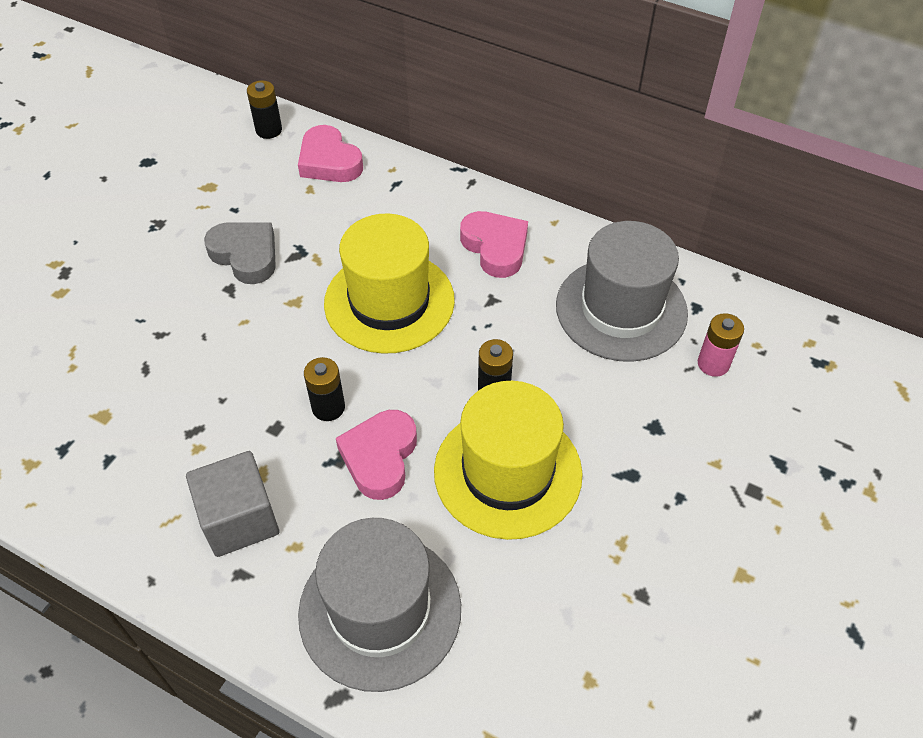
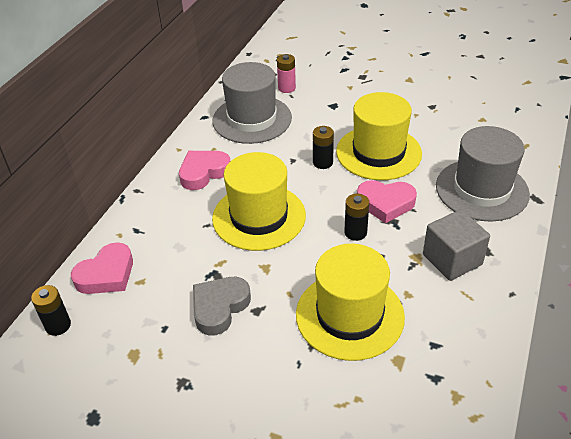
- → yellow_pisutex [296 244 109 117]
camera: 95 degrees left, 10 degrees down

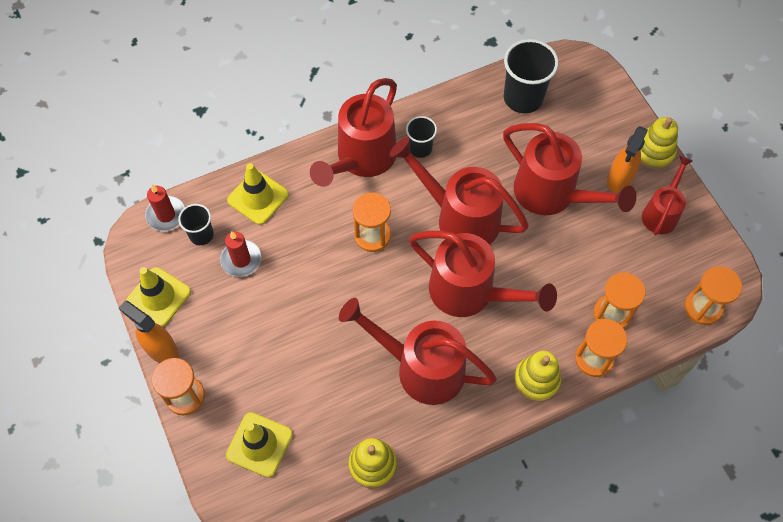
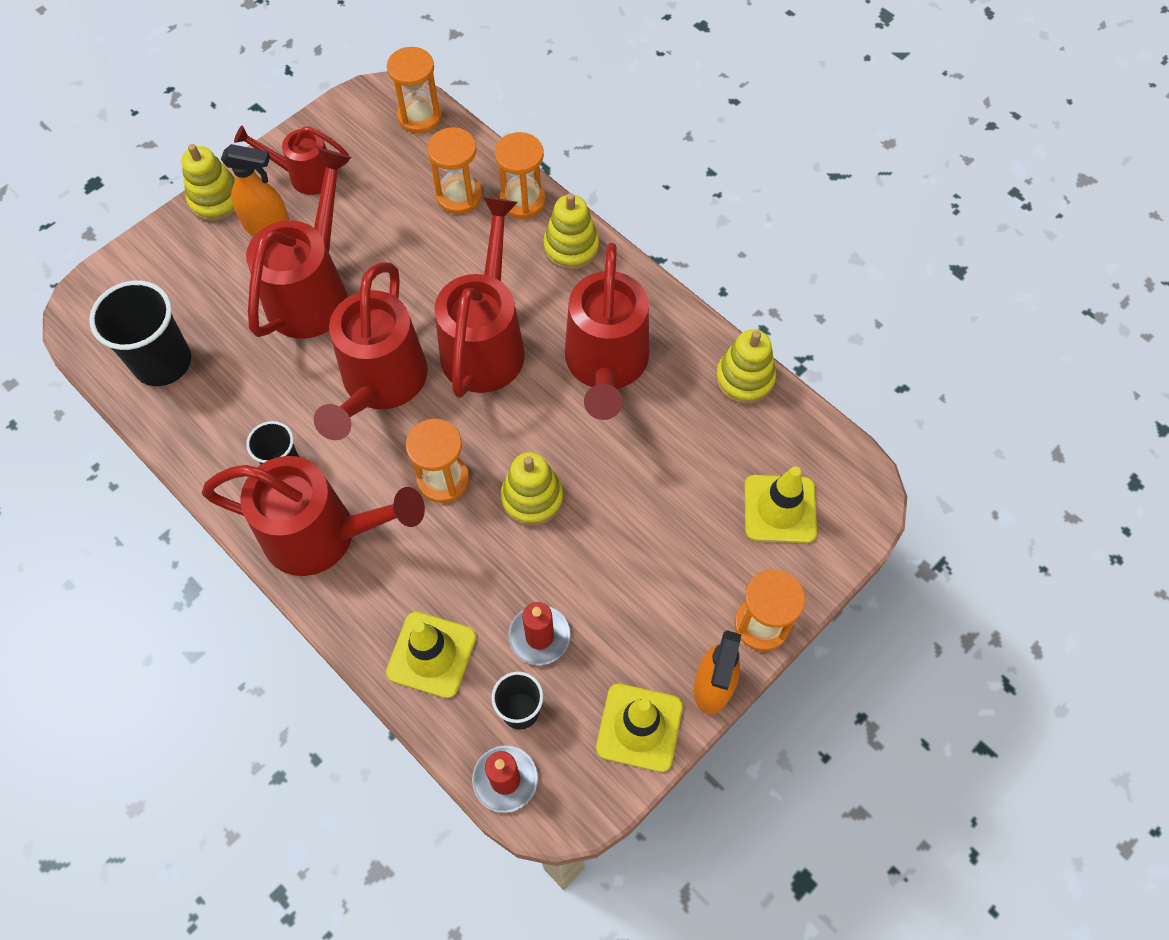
- → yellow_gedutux [501 452 62 74]
camera: 110 degrees left, 0 degrees up

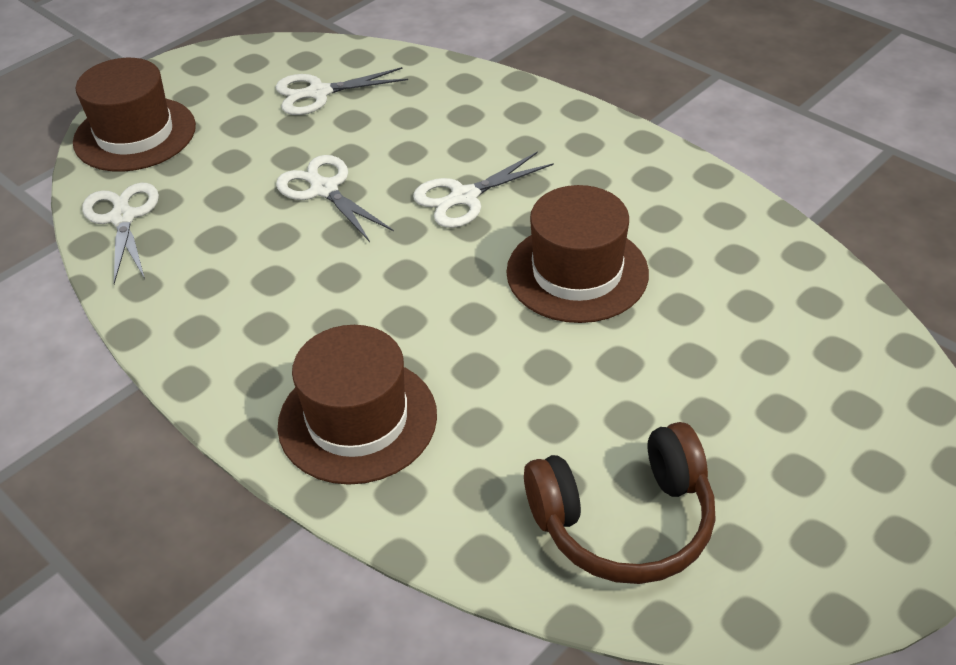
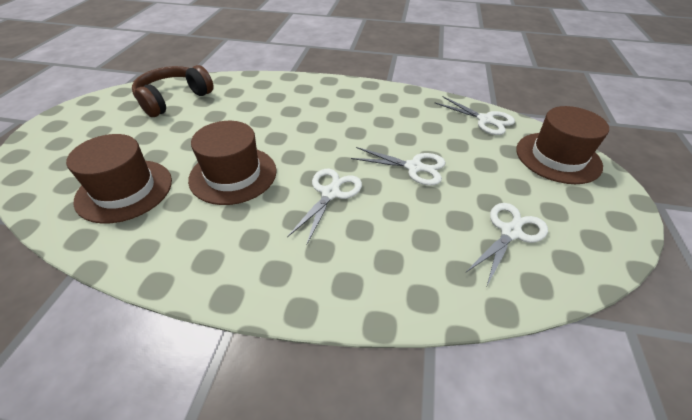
brown_pisutex [278 325 159 160] → brown_pisutex [66 134 106 90], moved
camera: 145 degrees right, 0 degrees up

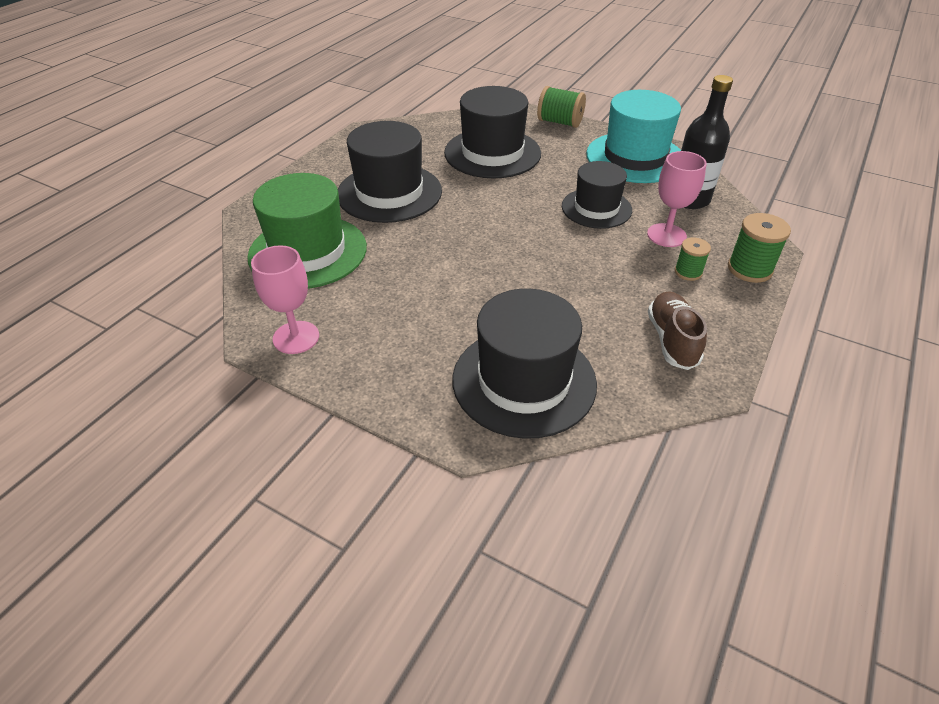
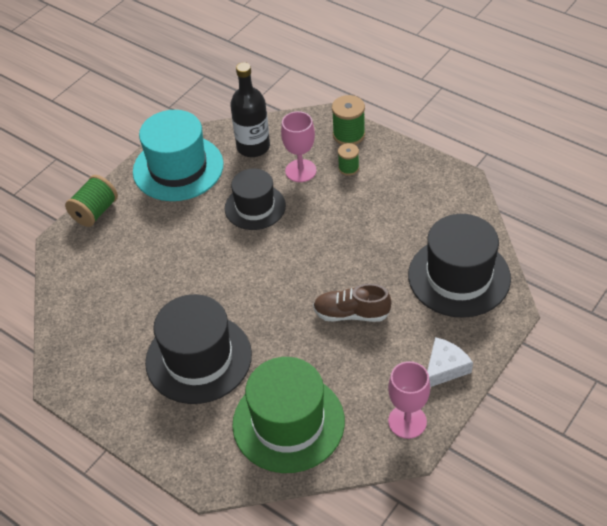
black_pisutex [444 86 97 92] → -
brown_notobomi [648 291 59 79] → brown_notobomi [313 284 78 38], moved
- → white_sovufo [427 337 46 50]
camera: 80 degrees left, 5 degrees up

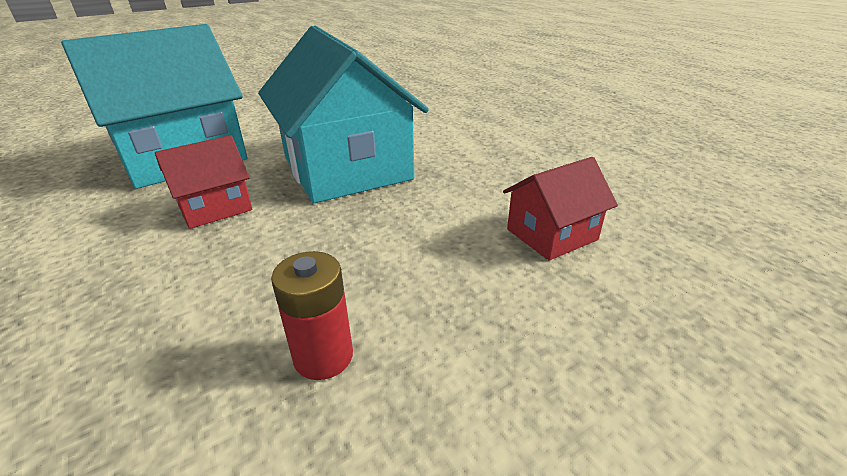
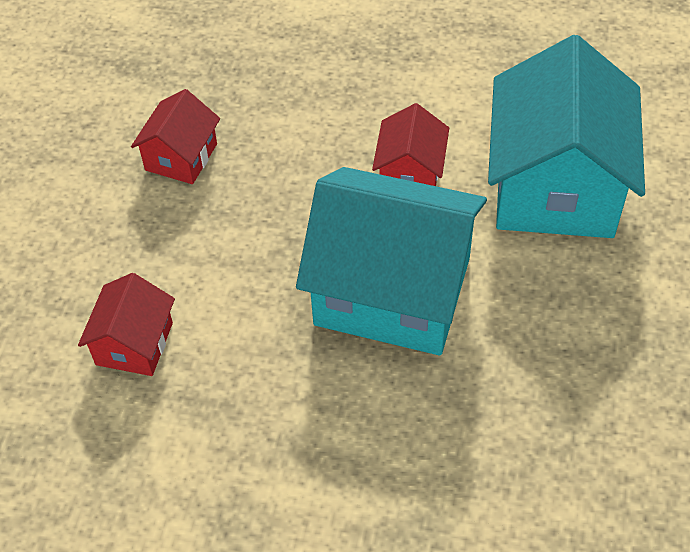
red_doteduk [271 251 82 129] → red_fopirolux [131 89 89 95]
camera: 135 degrees right, 20 degrees up

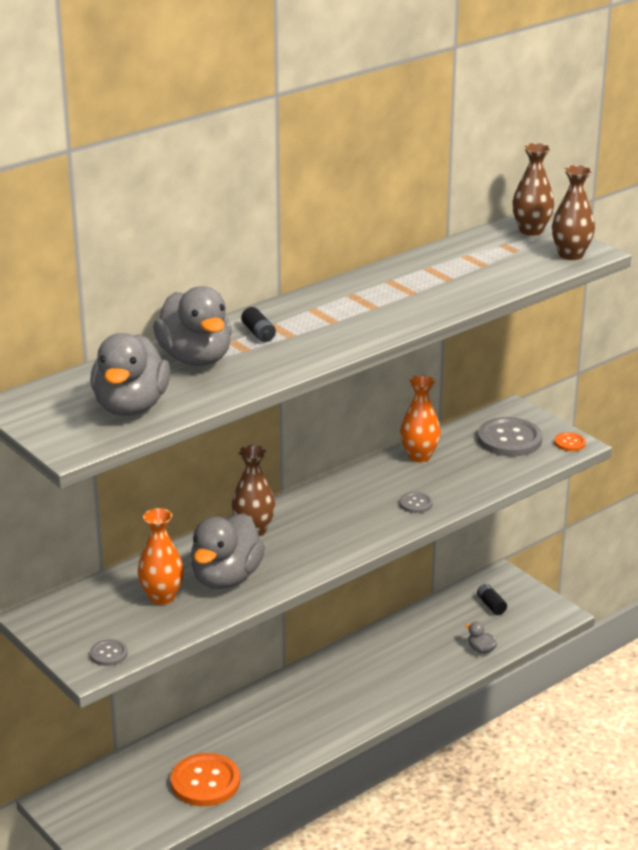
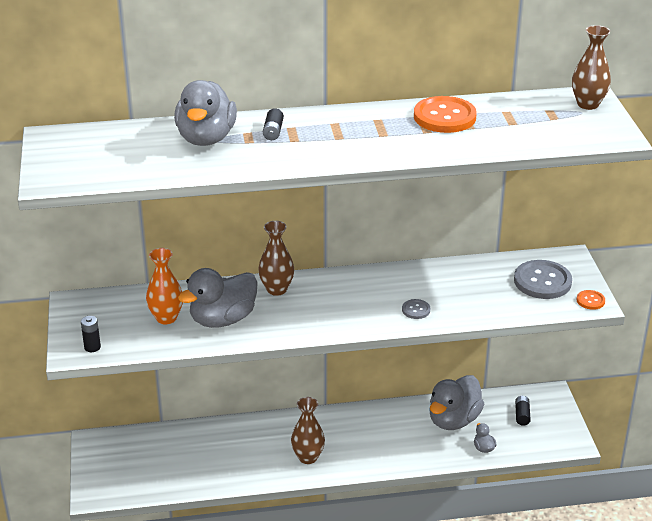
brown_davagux [552 165 43 95] → brown_davagux [291 397 34 67], moved
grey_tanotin [90 333 80 83] → grey_tanotin [429 375 55 55], moved
orange_davagux [400 375 41 87] → -
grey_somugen [90 639 38 27] → black_doteduk [81 316 20 36]
orange_somugen [170 753 70 53] → orange_somugen [414 96 63 37], moved
camera: 30 degrees right, 5 degrees up

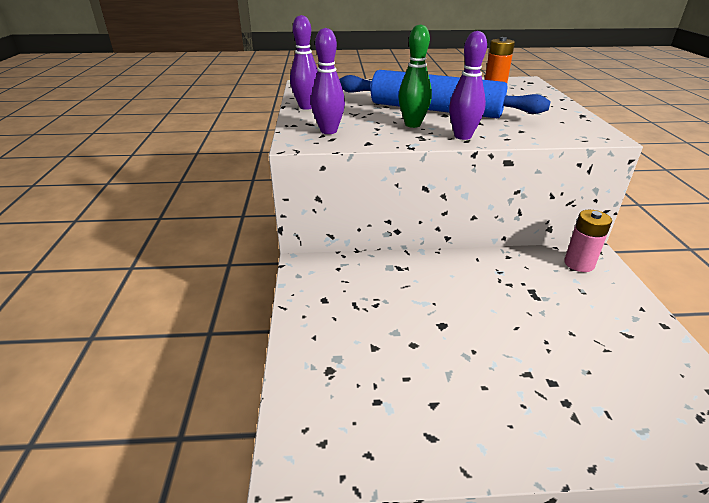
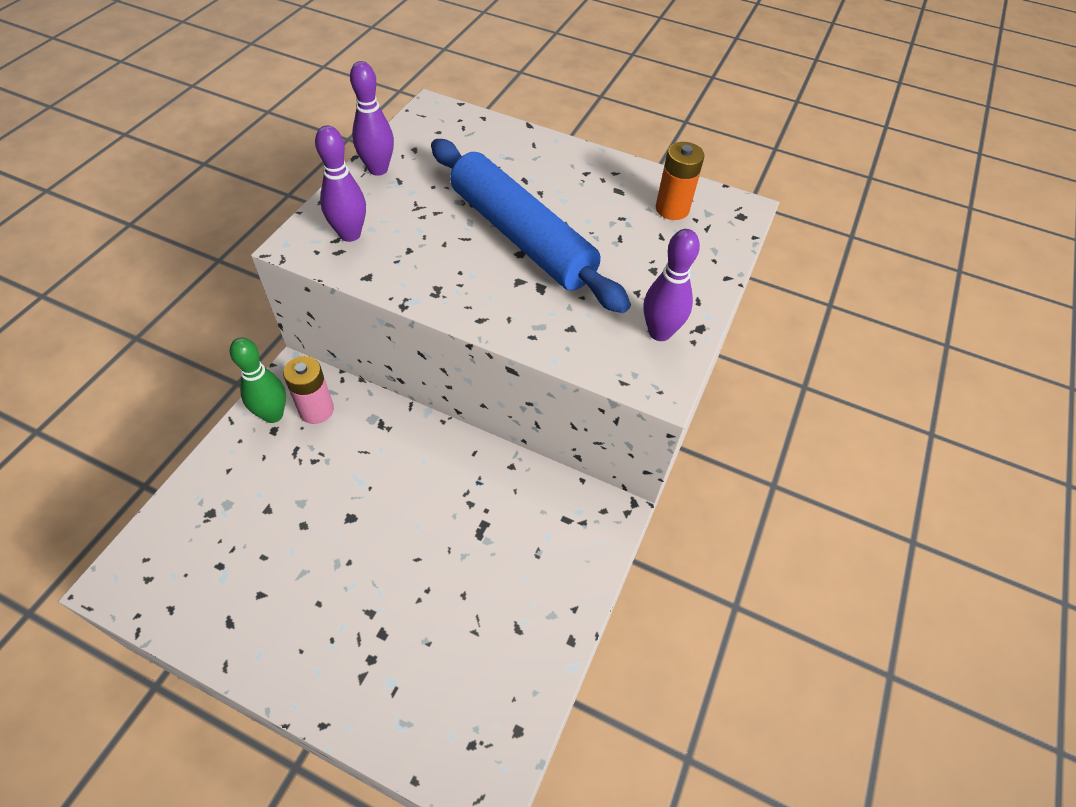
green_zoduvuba [398 24 34 104] → green_zoduvuba [230 337 56 86], moved
purple_zoduvuba [449 31 38 109] → purple_zoduvuba [644 229 56 112], moved
pink_doteduk [564 210 48 62] → pink_doteduk [283 356 51 68], moved
camera: 25 degrees right, 20 degrees up

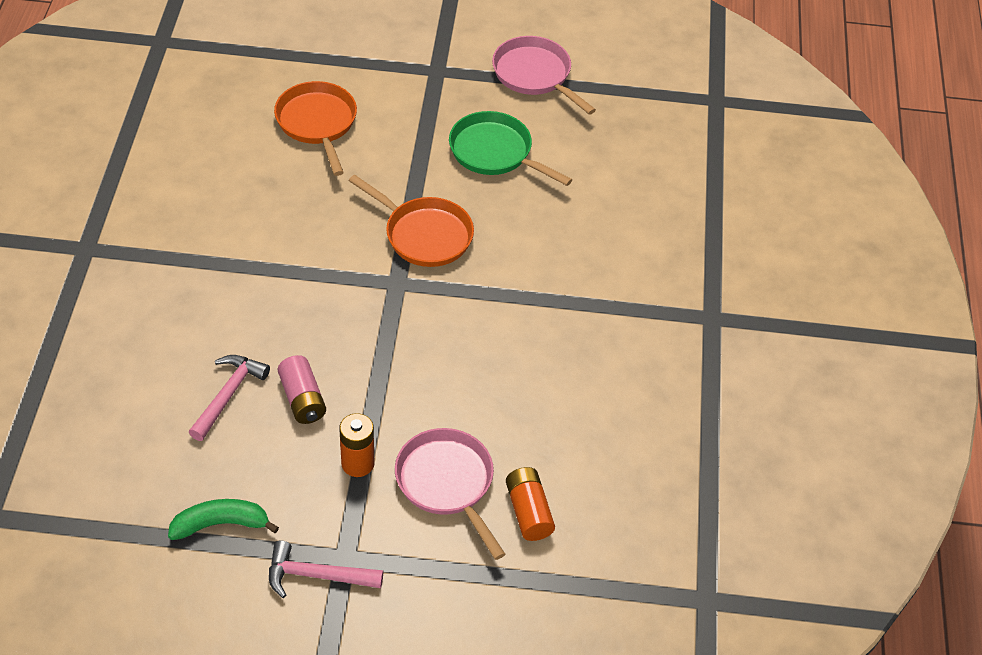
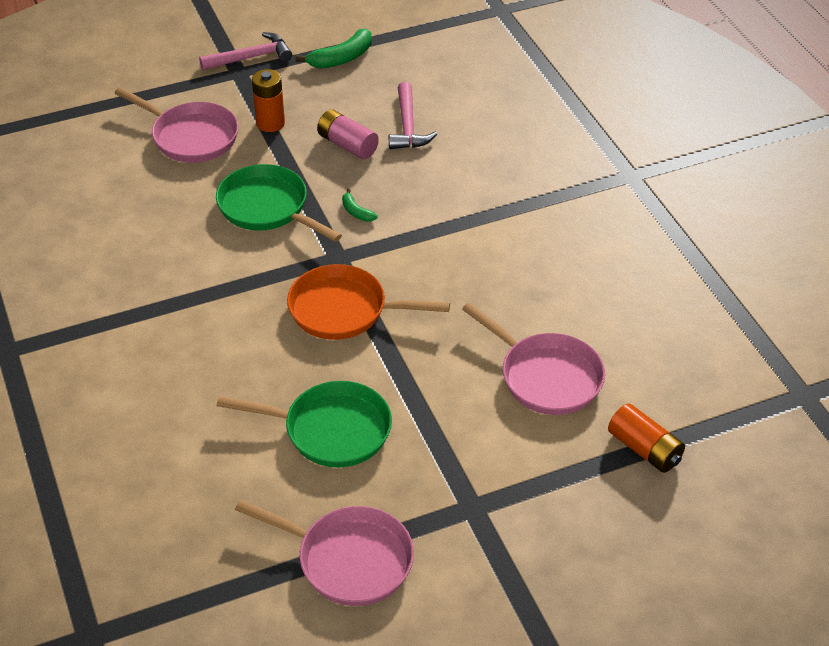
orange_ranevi [274 81 83 95] → pink_ranevi [462 302 143 113]
orange_doteduk [506 467 49 74] → orange_doteduk [608 403 77 70], moved
- → green_ranevi [216 164 126 78]
- → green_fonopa [342 189 36 33]
camera: 155 degrees right, 5 degrees down

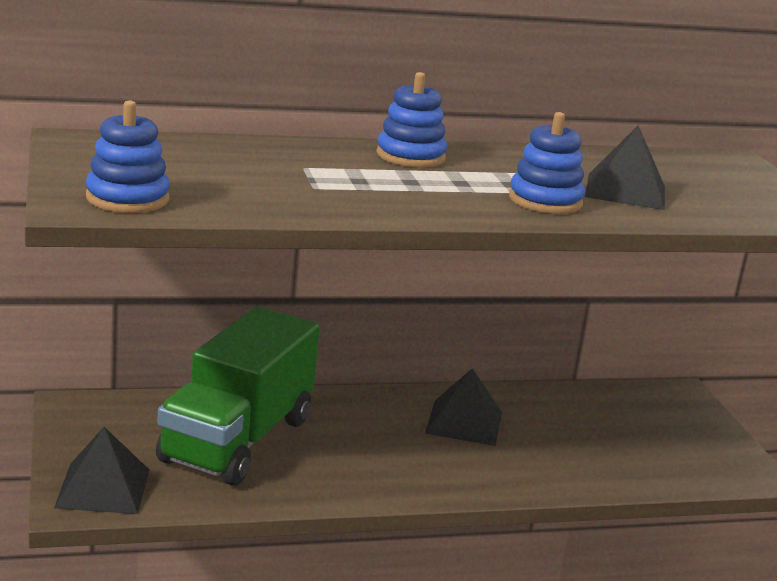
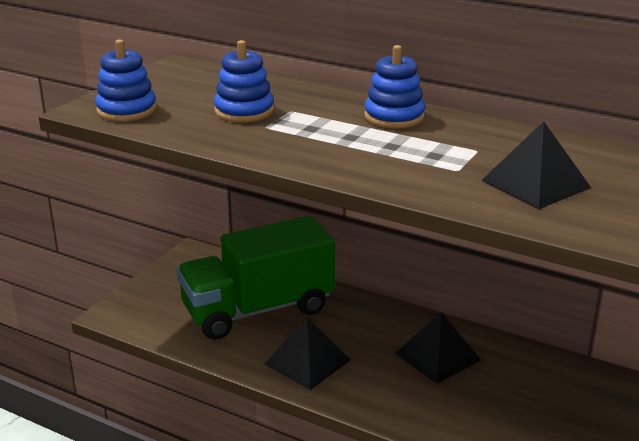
blue_gedutux [509 112 76 102] → blue_gedutux [214 40 60 83], moved
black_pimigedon [54 427 95 87] → black_pimigedon [264 317 86 73], moved
camera: 45 degrees right, 5 degrees up

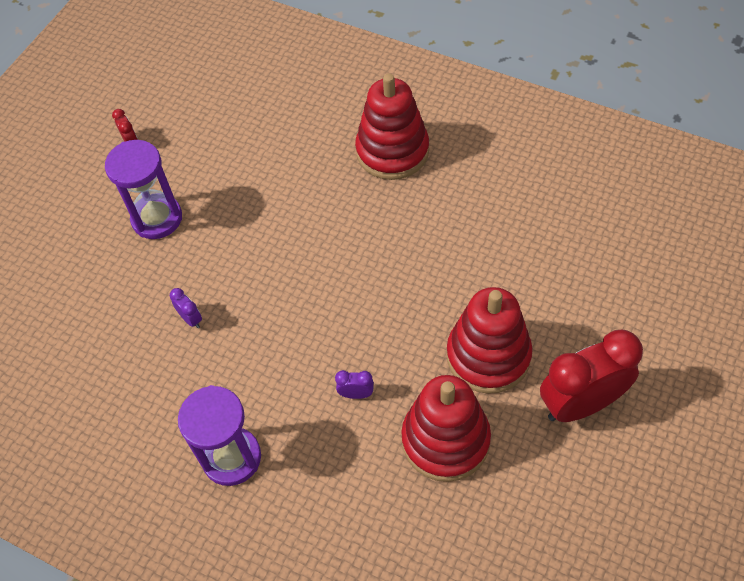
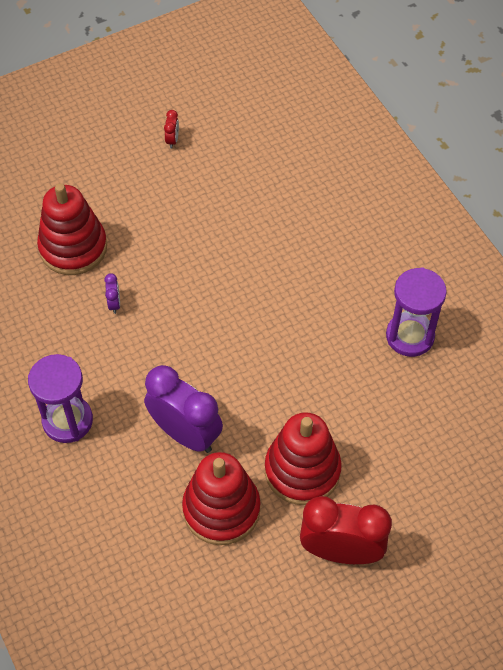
red_gedutux [355 74 74 106] → red_gedutux [37 183 70 92], moved
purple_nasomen [105 140 77 99] → purple_nasomen [386 267 61 90], moved
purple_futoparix [335 370 39 29] → purple_futoparix [144 365 79 88], x2.49
camera: 30 degrees right, 0 degrees up

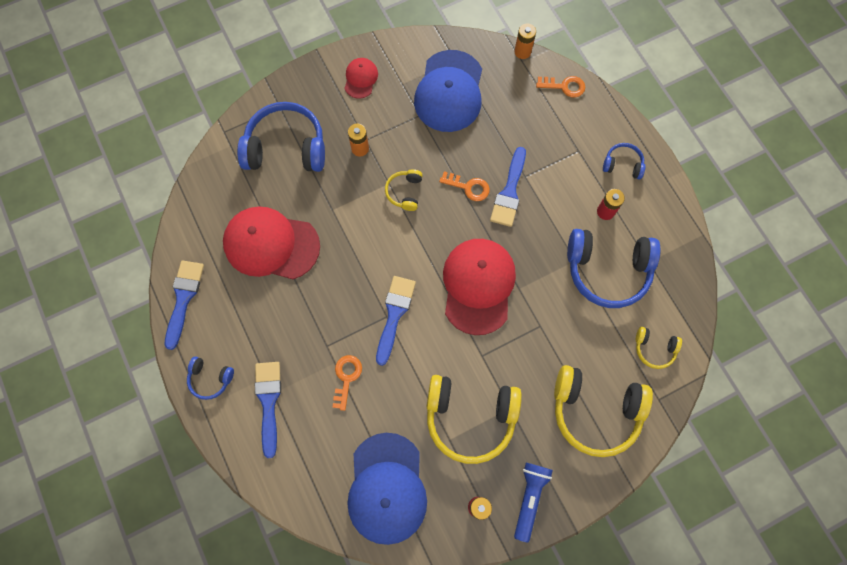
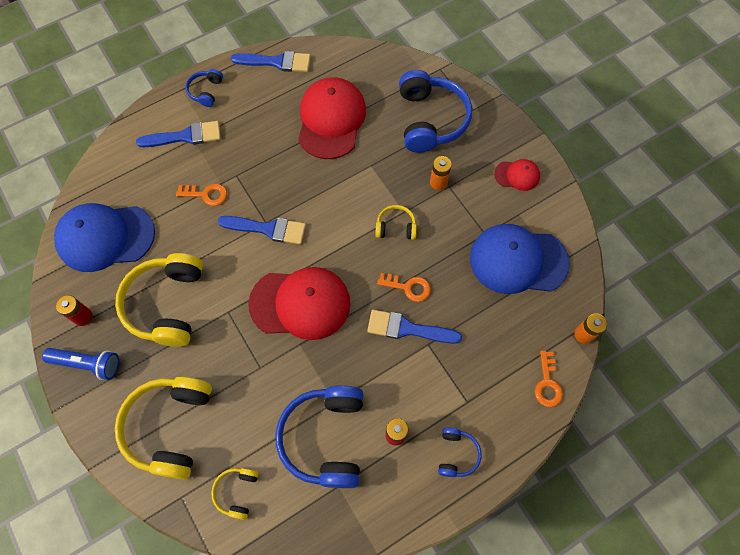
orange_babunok [439 171 51 30] → orange_babunok [377 273 54 29], 90 degrees counterclockwise
camera: 85 degrees right, 5 degrees down

